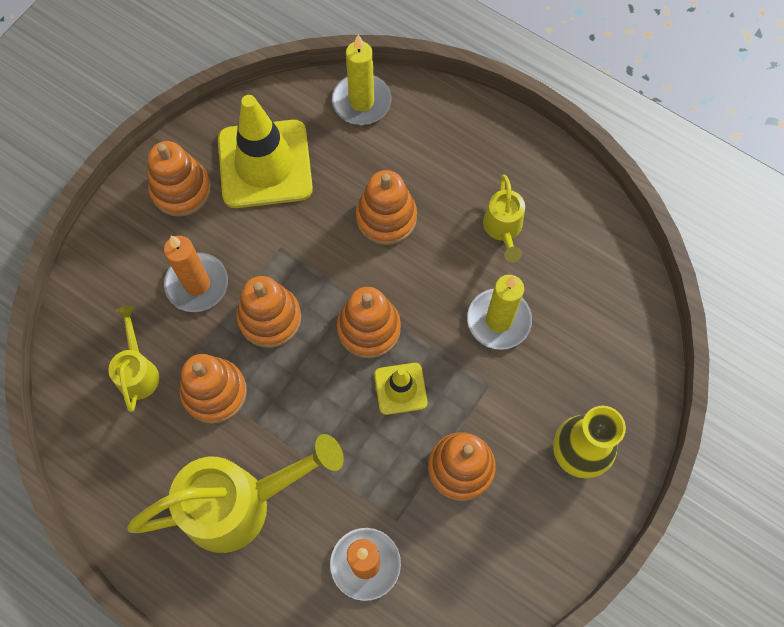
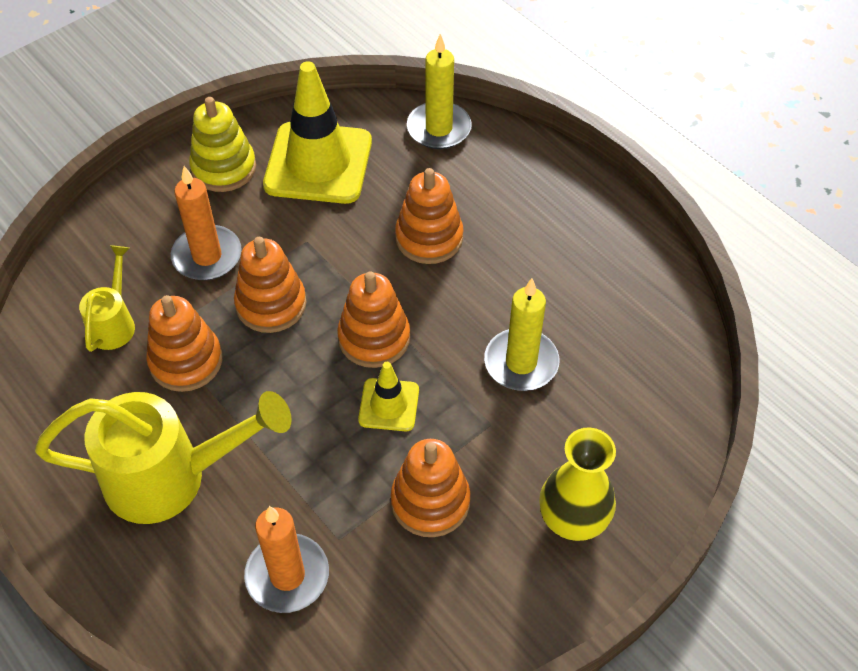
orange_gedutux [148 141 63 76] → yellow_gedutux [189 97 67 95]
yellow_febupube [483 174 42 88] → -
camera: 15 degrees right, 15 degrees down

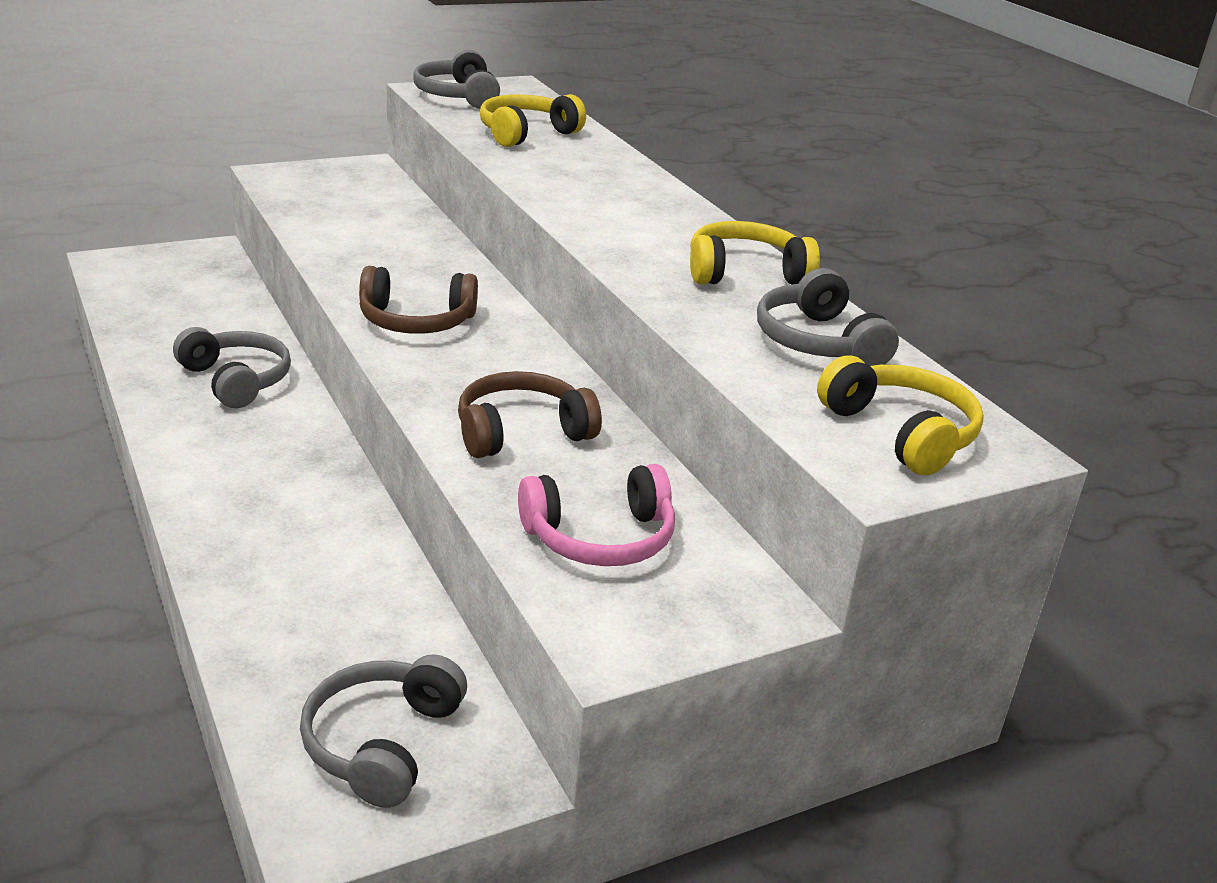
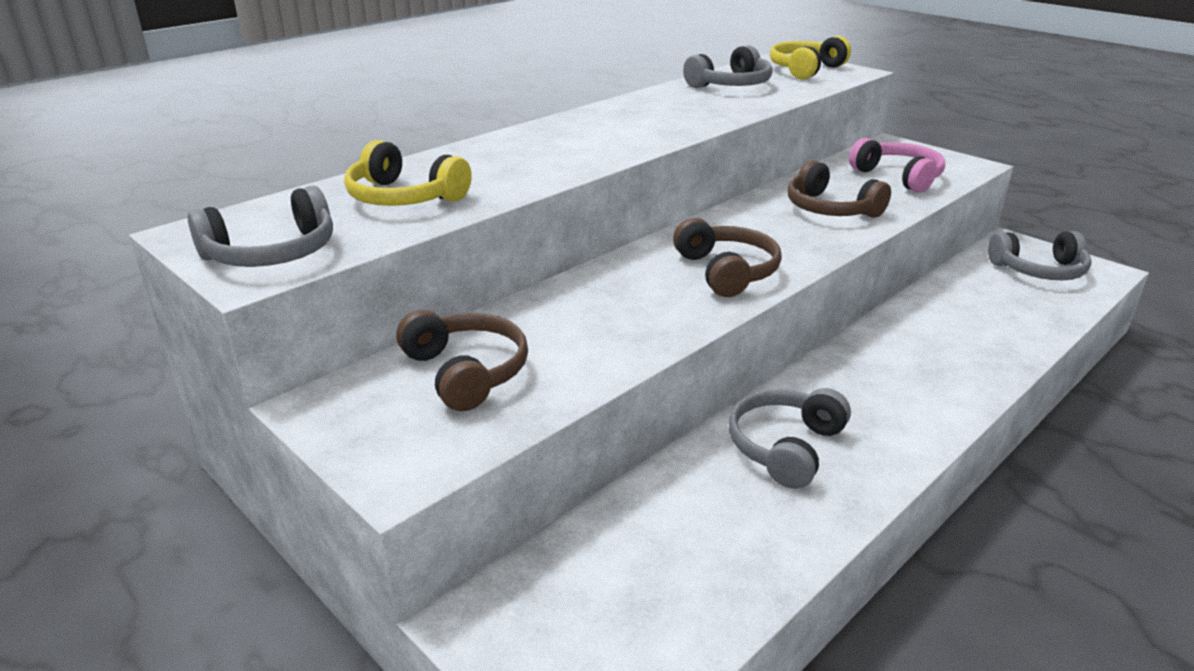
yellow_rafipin [690 221 130 63] → -
- → brown_rafipin [396 310 132 101]
camera: 105 degrees left, 0 degrees up

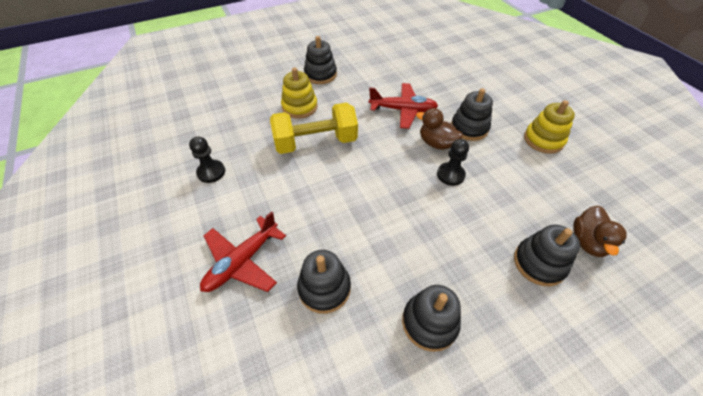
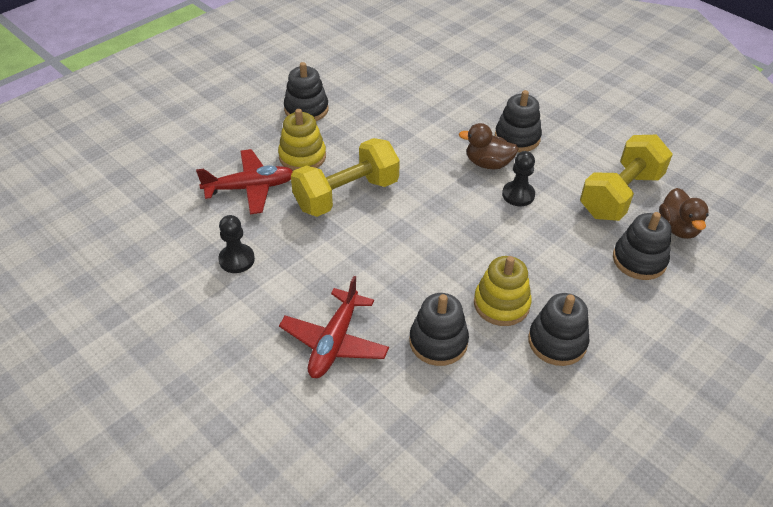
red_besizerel [369 83 69 46] → red_besizerel [196 149 97 65], moved
yellow_gedutux [524 100 51 54] → yellow_gedutux [474 256 58 70], moved
- → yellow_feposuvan [580 135 93 86]
camera: 20 degrees left, 5 degrees down

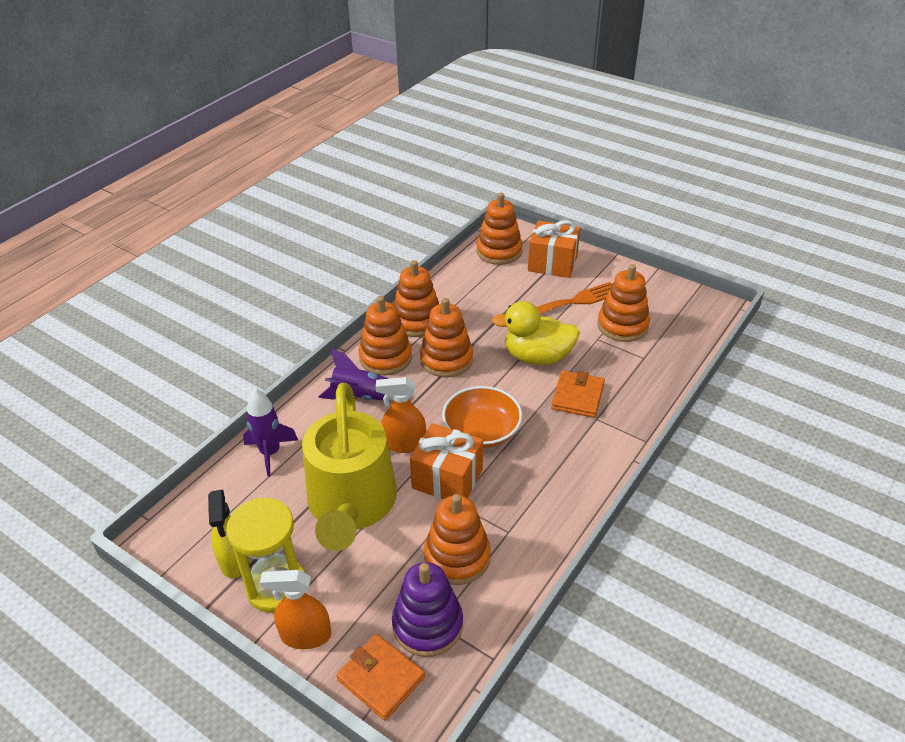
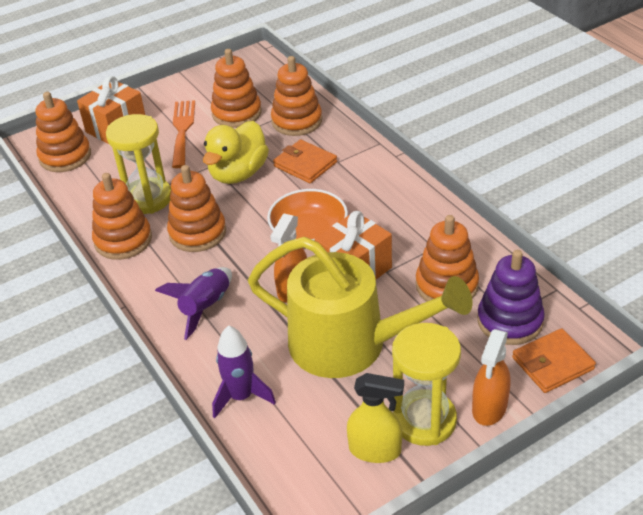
orange_gedutux [359 296 53 80] → orange_gedutux [271 56 51 80], moved
- → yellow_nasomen [106 114 65 100]
camera: 65 degrees left, 0 degrees up

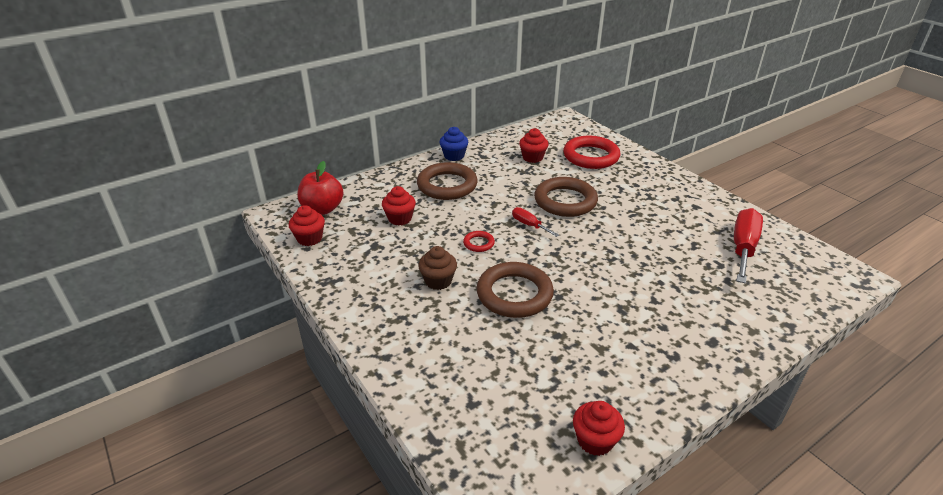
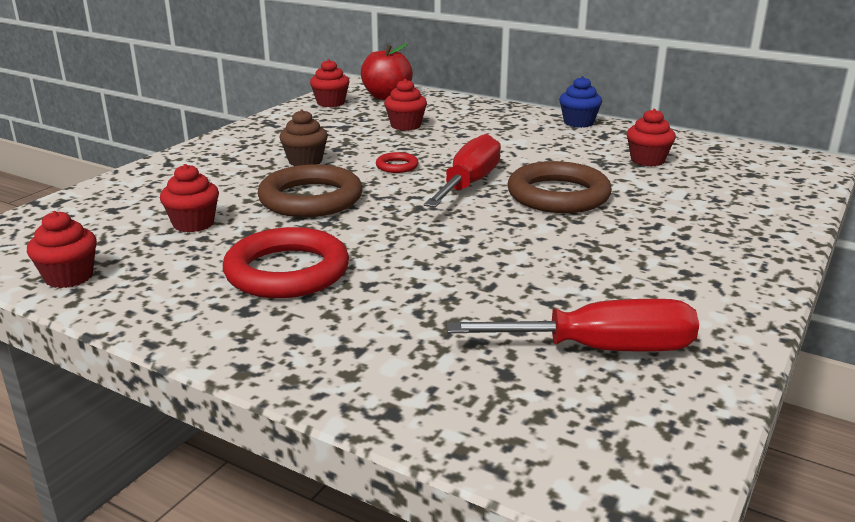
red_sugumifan [563 136 58 33] → red_sugumifan [223 227 126 71], moved
brown_sugumifan [417 162 61 38] → -
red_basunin [512 207 47 30] → red_basunin [424 134 77 74], x1.90
- → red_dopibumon [160 164 59 68]
camera: 65 degrees right, 10 degrees down

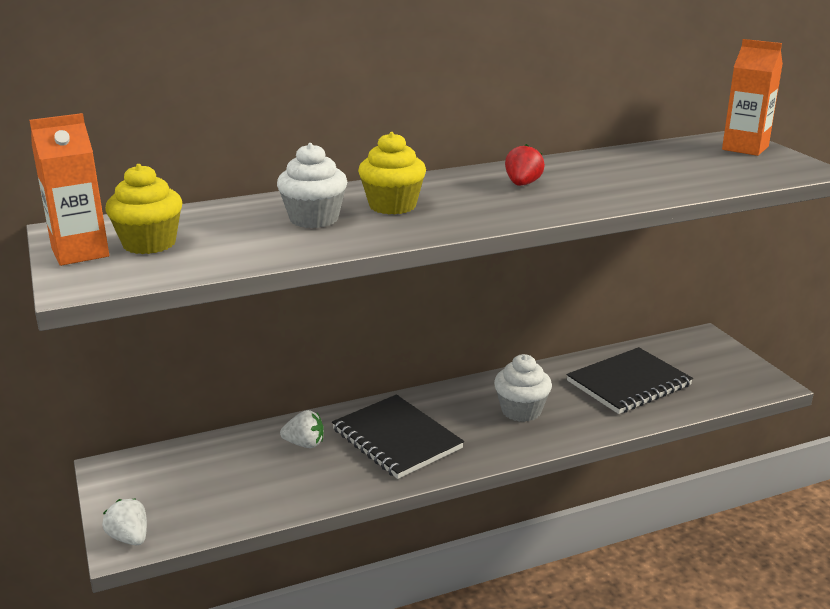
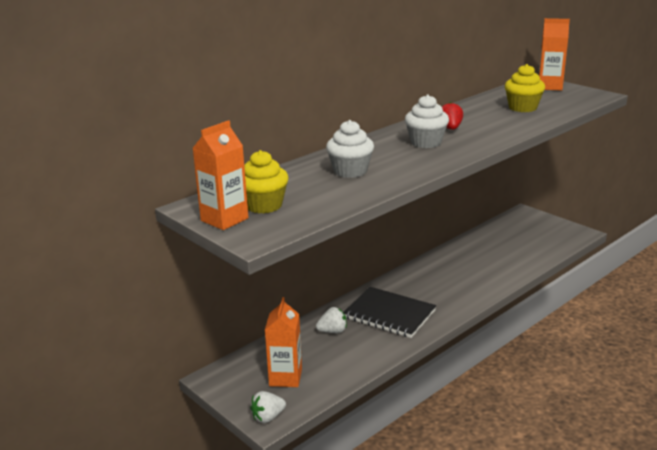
yellow_dopibumon [358 132 68 82] → yellow_dopibumon [505 64 40 48], moved
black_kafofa [566 347 127 67] → -
white_dopibumon [494 354 58 68] → white_dopibumon [405 95 44 53], moved
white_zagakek [102 498 45 47] → white_zagakek [250 391 36 32], 60 degrees counterclockwise
- → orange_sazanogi [265 297 37 90]
camera: 20 degrees left, 0 degrees up

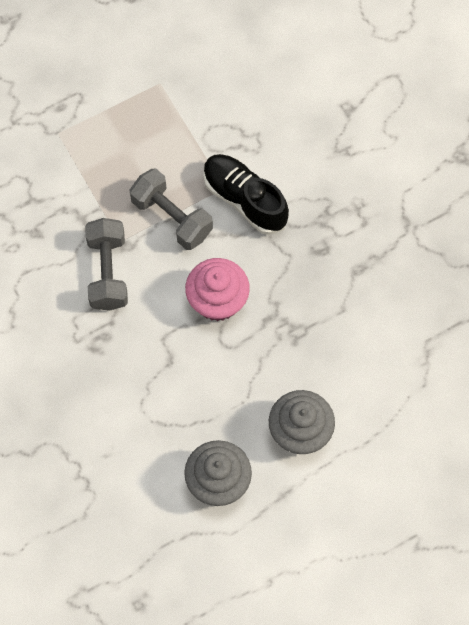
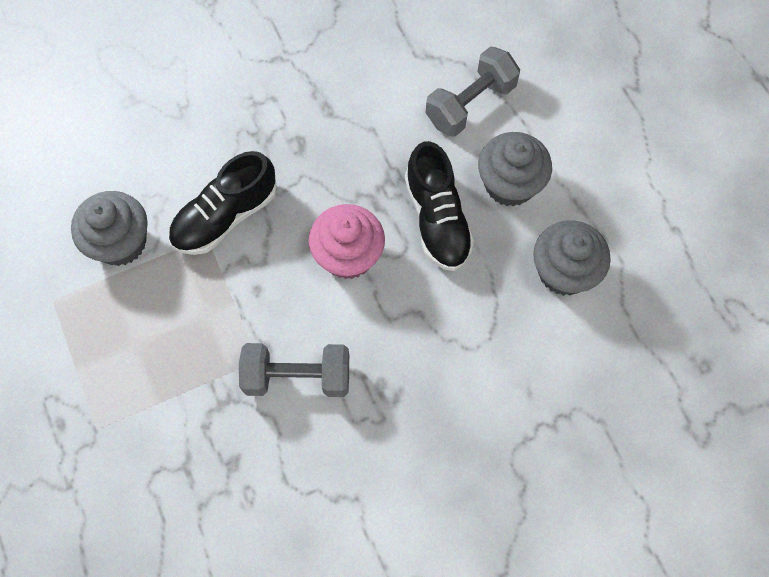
grey_feposuvan [130 169 83 81] → grey_feposuvan [426 46 94 91], moved
- → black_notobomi [405 141 70 130]
- → grey_dopibumon [71 191 77 75]
camera: 85 degrees left, 0 degrees up

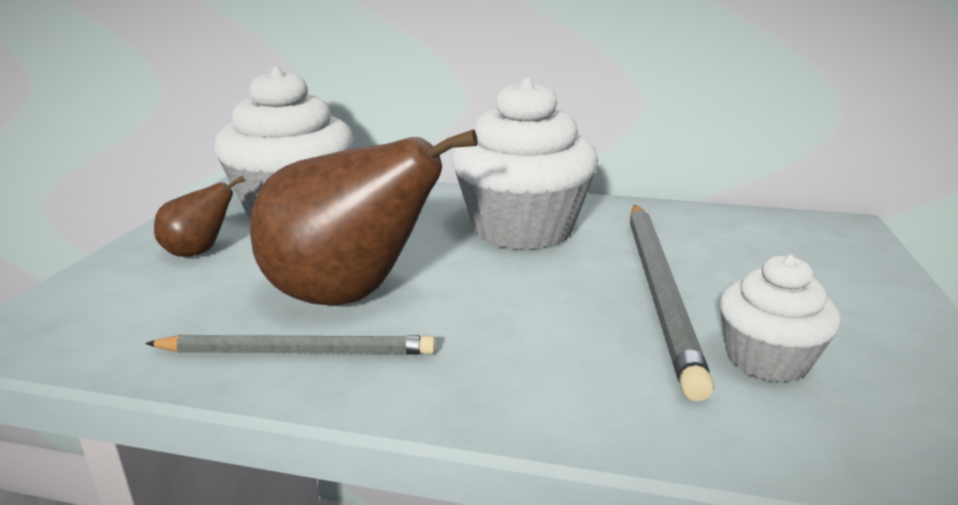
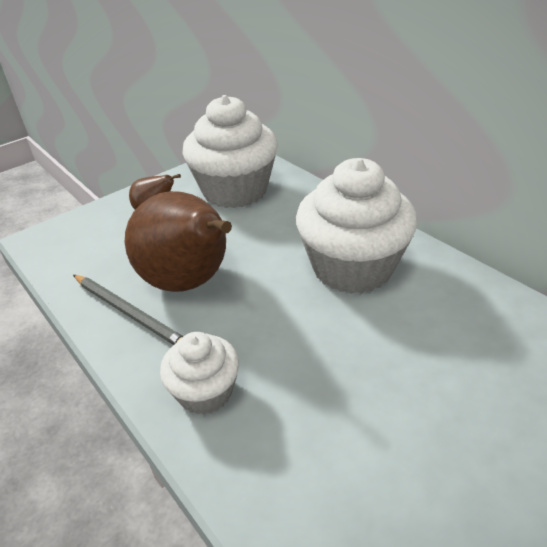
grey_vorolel [630 205 84 196] → -
white_dopibumon [720 255 121 128] → white_dopibumon [160 332 79 83], moved
camera: 40 degrees right, 15 degrees up

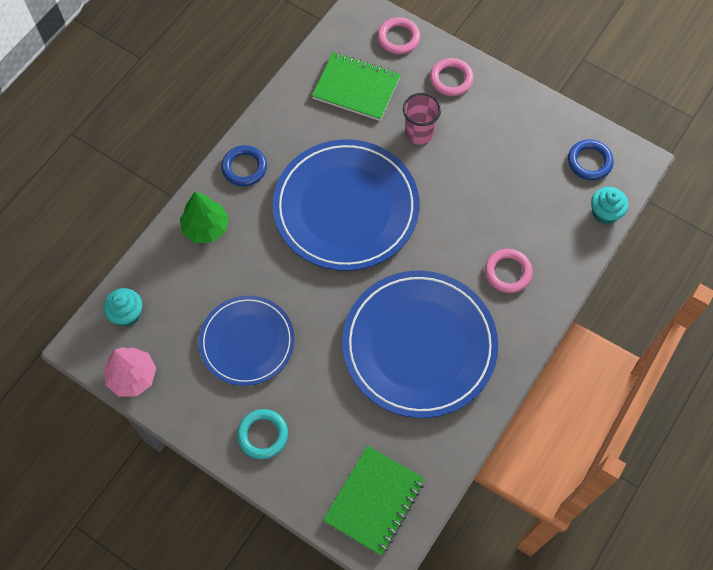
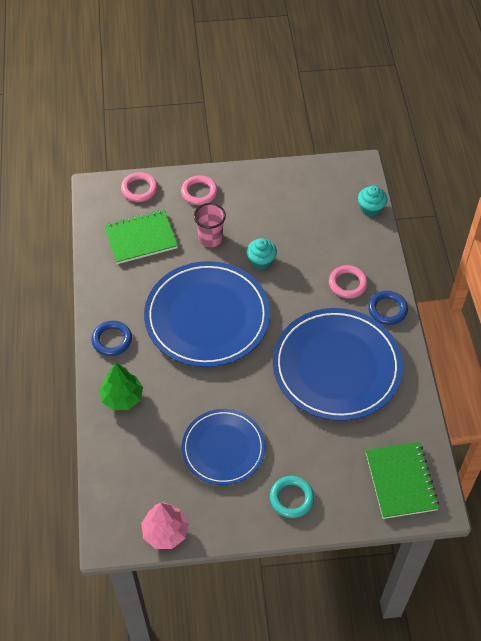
blue_sugumifan [568 139 46 41] → blue_sugumifan [368 291 40 34], moved
turquoise_dopibumon [104 288 38 38] → turquoise_dopibumon [247 238 30 32], moved
camera: 40 degrees left, 10 degrees down

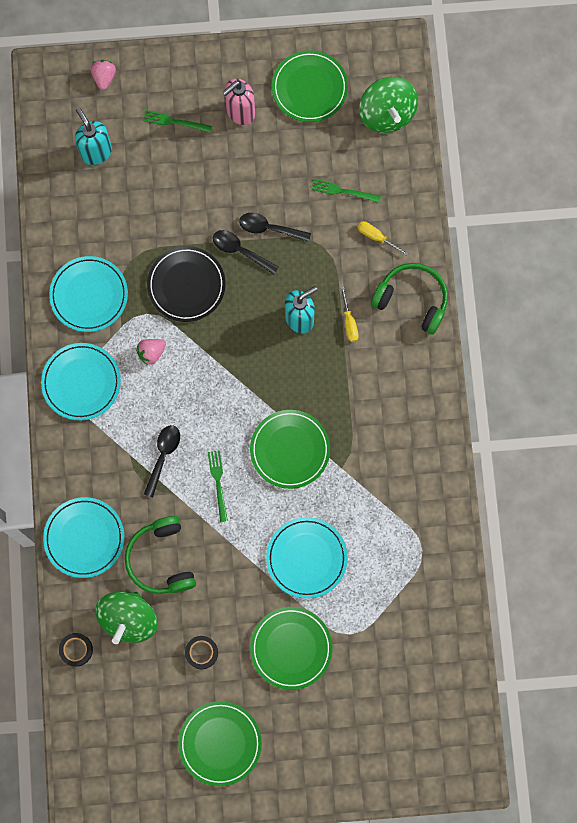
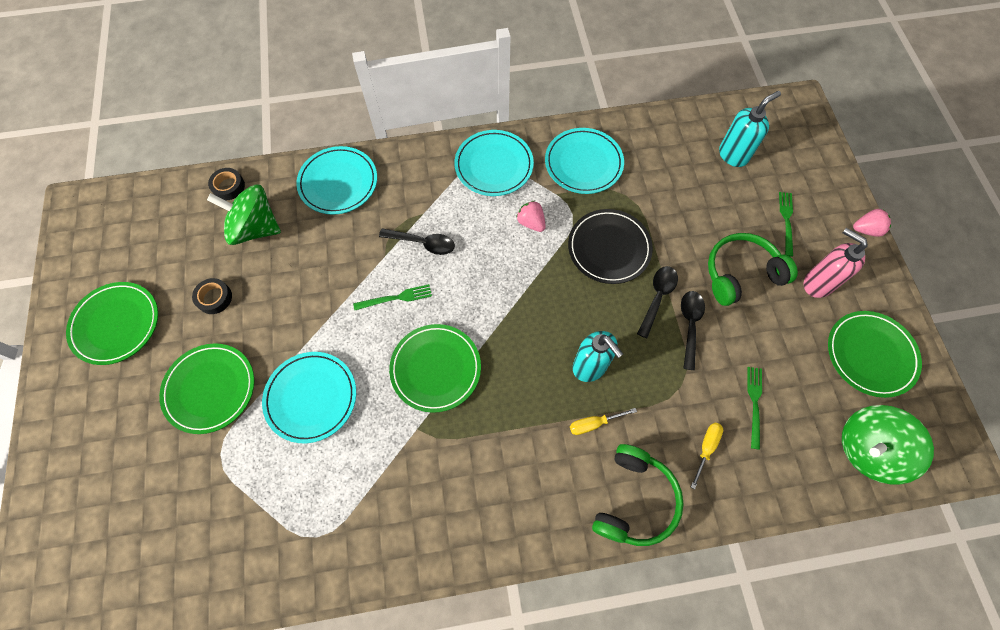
pink_zagakek [90 60 26 30] → pink_zagakek [853 209 38 28], moved
green_rafipin [125 516 71 78] → green_rafipin [708 233 90 73], moved
camera: 85 degrees right, 10 degrees down

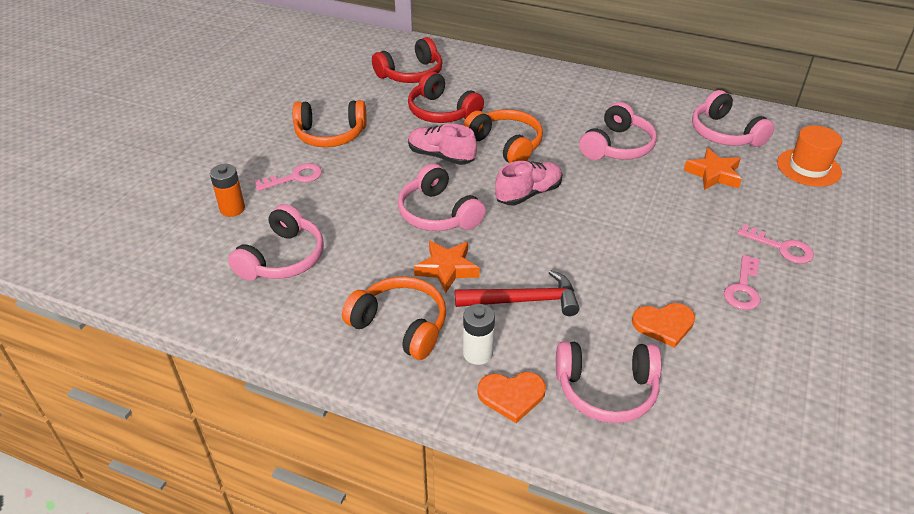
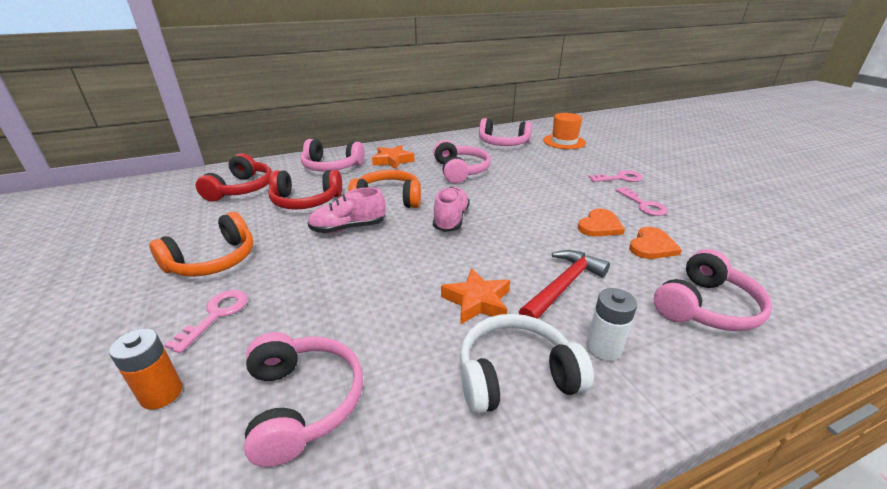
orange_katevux [684 148 58 42] → orange_katevux [372 145 43 24], moved
pink_rafipin [398 164 88 67] → pink_rafipin [300 139 64 32], moved
orange_rafipin [342 276 104 84] → white_rafipin [460 314 134 100]
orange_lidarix [477 372 69 51] → orange_lidarix [578 209 47 28], moved
camera: 45 degrees left, 10 degrees down

